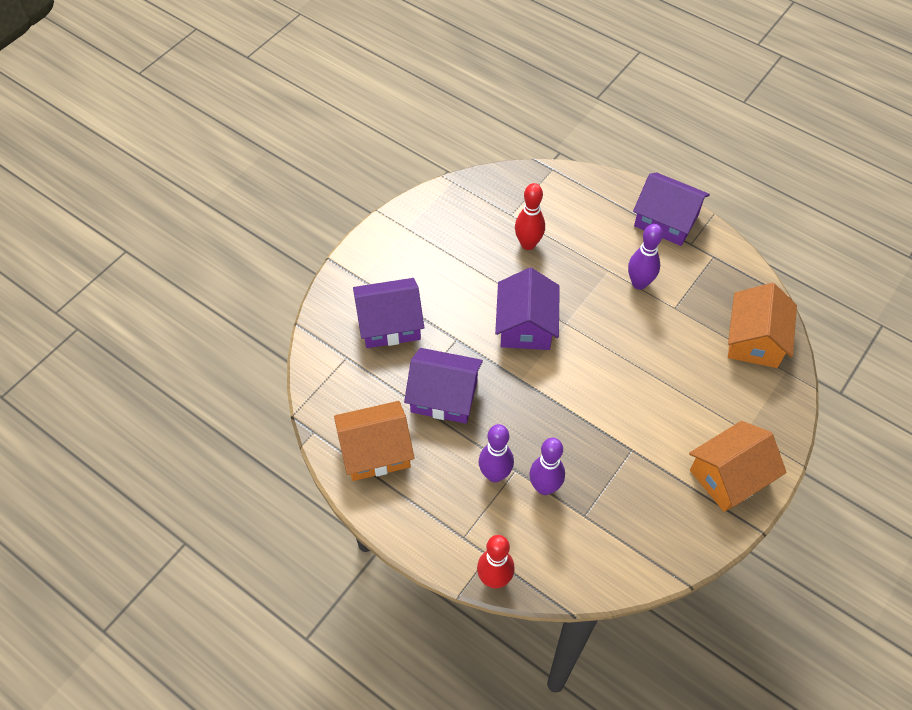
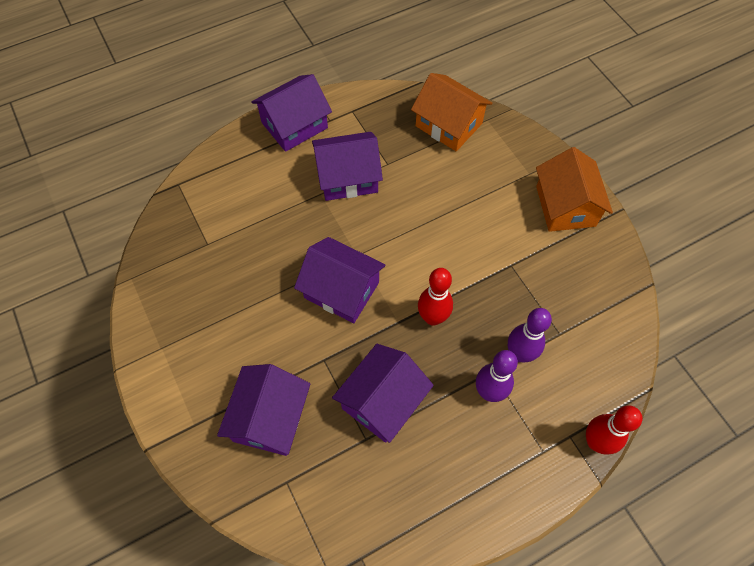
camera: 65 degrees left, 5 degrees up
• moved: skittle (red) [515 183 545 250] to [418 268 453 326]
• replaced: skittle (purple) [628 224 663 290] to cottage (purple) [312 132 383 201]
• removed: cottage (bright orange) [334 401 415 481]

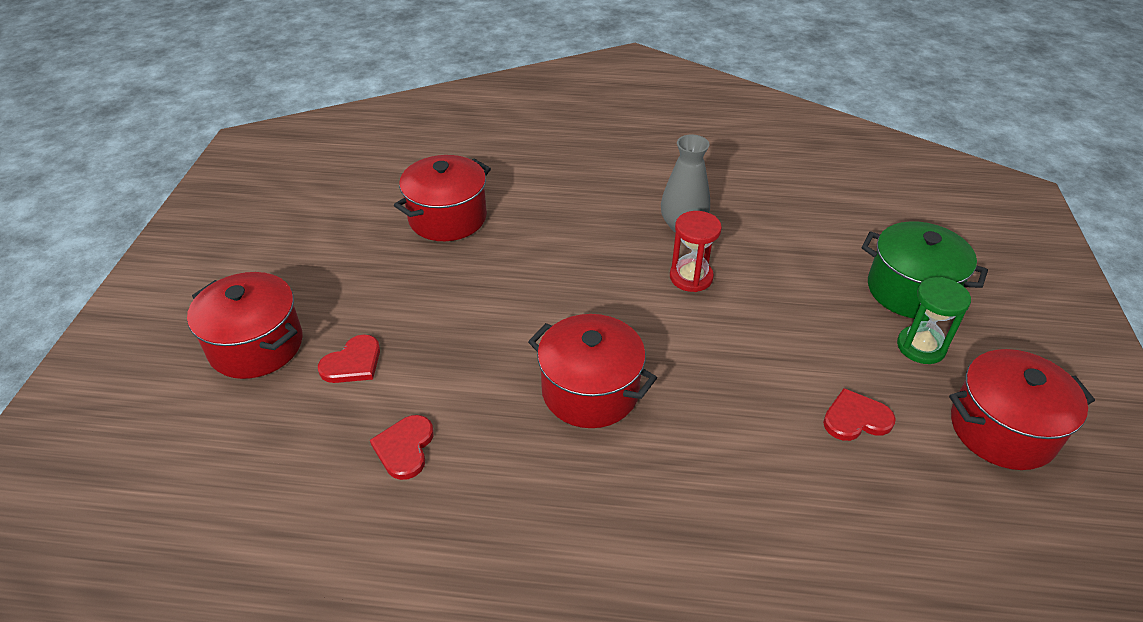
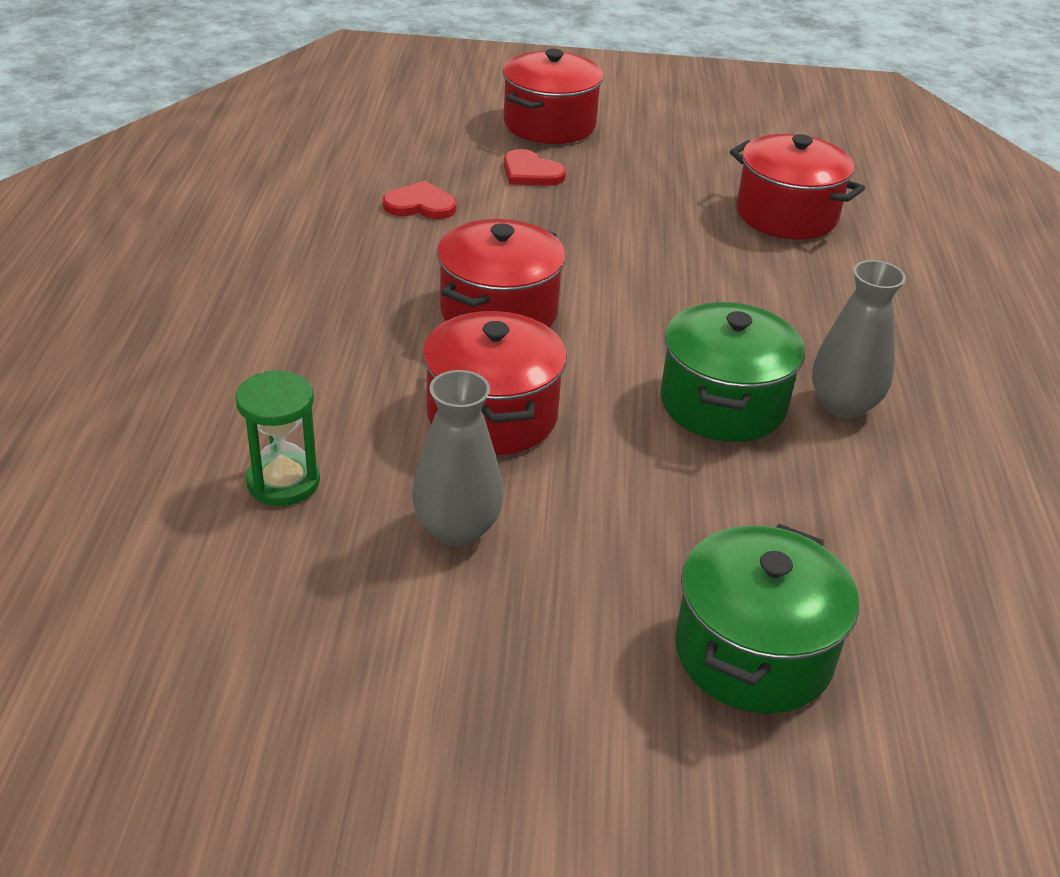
camera: 85 degrees right, 5 degrees down
• replaced: sand timer (red) [670 211 722 292] to stockpot (leaf-green) [660 302 805 442]
• moved: sand timer (leaf-green) [897 277 971 364] to [236 371 320 506]
• moved: stockpot (red) [949 349 1095 470] to [423 311 567 455]
• replaced: heart shape (red) [823 388 896 441] to tall vase (grey) [412 370 503 547]

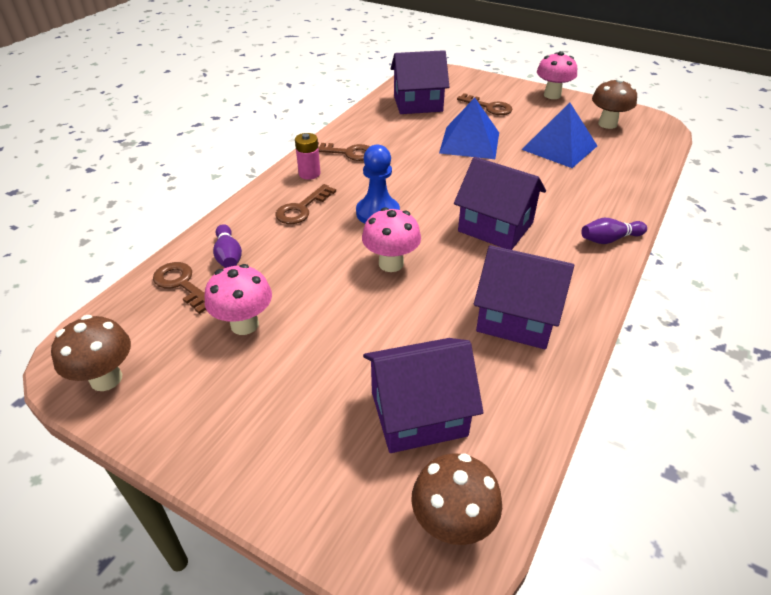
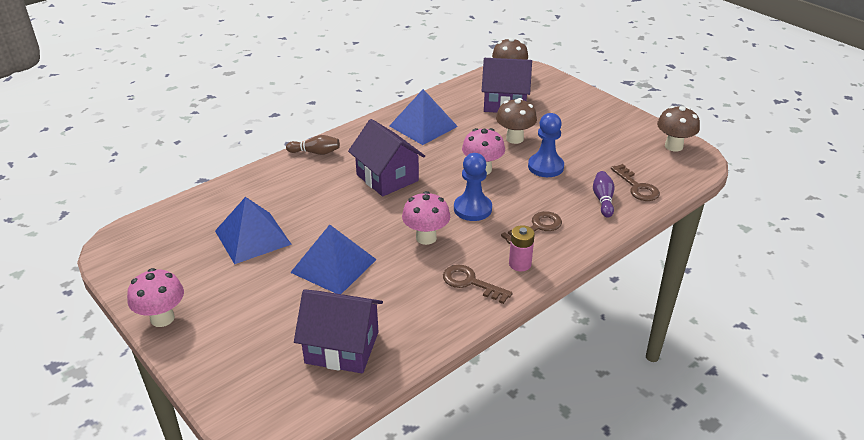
camera: 160 degrees left, 5 degrees down
• moved: mushroom (russet) [592 78 637 129] to [496 98 537 144]
• removed: latchkey (russet) [457 93 513 115]
• recoloured: skittle (purple) [581 218 647 244] to skittle (russet) [286 135 340 155]
• replaced: cottage (purple) [474 245 574 349] to pyramid shape (blue) [389 89 458 145]
• moved: mushroom (rose-pink) [205 264 272 335] to [402 191 450 245]
• added: pawn (blue) [528 113 564 177]

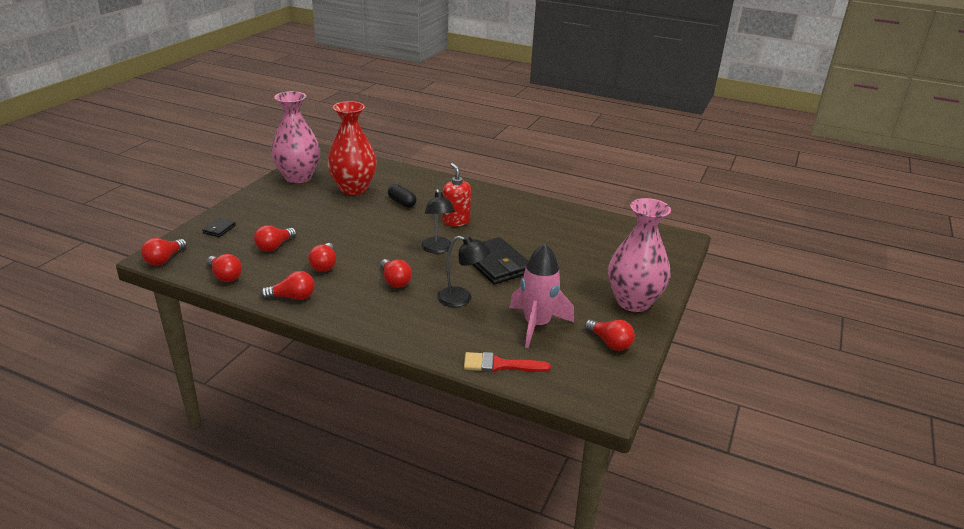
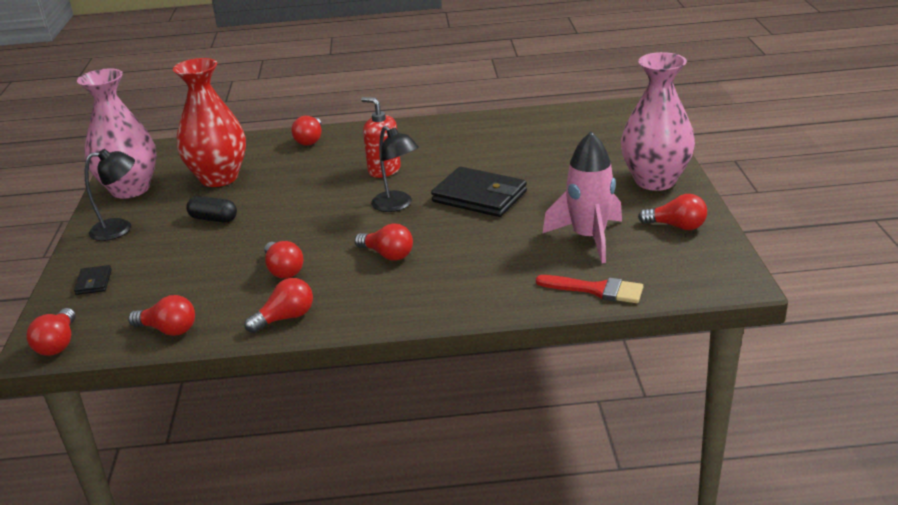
camera: 25 degrees left, 0 degrees up
• moved: pill (ebony) [388 184 417 208] to [186 196 237 222]
• moved: lightbulb (red) [254 225 296 252] to [291 116 321 146]
• moved: desk lamp (ebony) [437 236 490 307] to [85 149 135 241]
• turned: brush (red) [464 352 551 372] = [536 275 643 303] 135 degrees counterclockwise

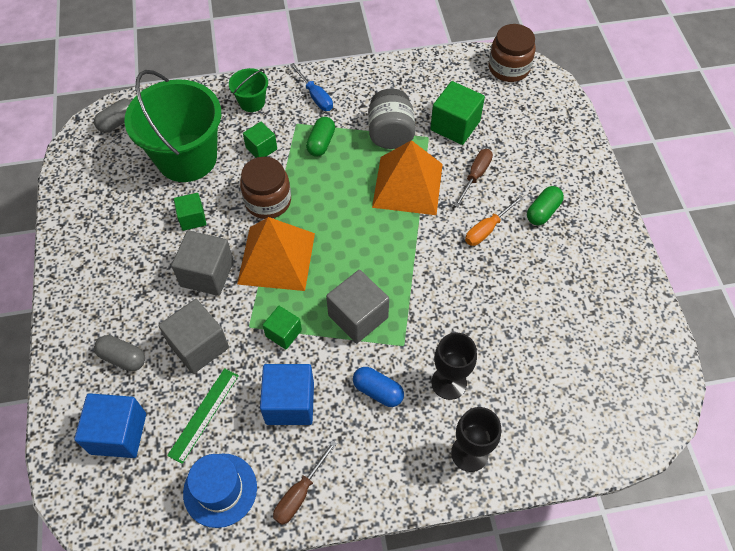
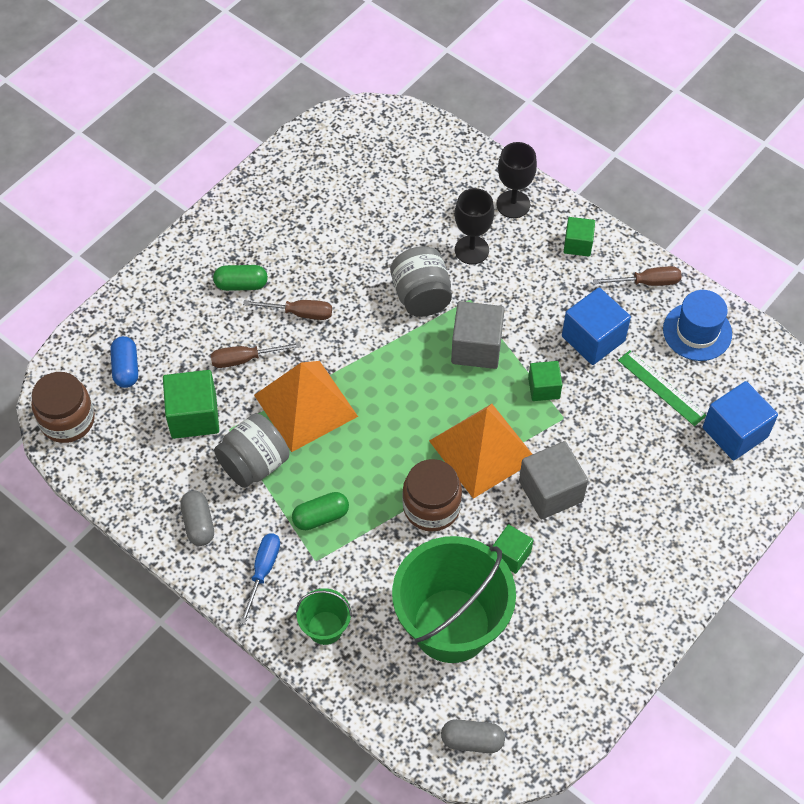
camera: 130 degrees left, 0 degrees up
• moved: block (leaf-green) [243 122 277 158] to [564 217 595 257]
• recoloured: flat screwdriver (bright orange) [465 195 523 246] to flat screwdriver (russet) [243 300 332 320]
• removed: block (grey) [158 299 229 374]
• moved: pill (grey) [94 335 145 371] to [180 491 214 546]
• moved: pill (blue) [353 367 404 407] to [110 336 138 388]
• turned: ruler (leaf-green) [167 368 239 464] = [618 350 706 426] 60 degrees clockwise
• added: jam jar (grey) [390 246 452 317]

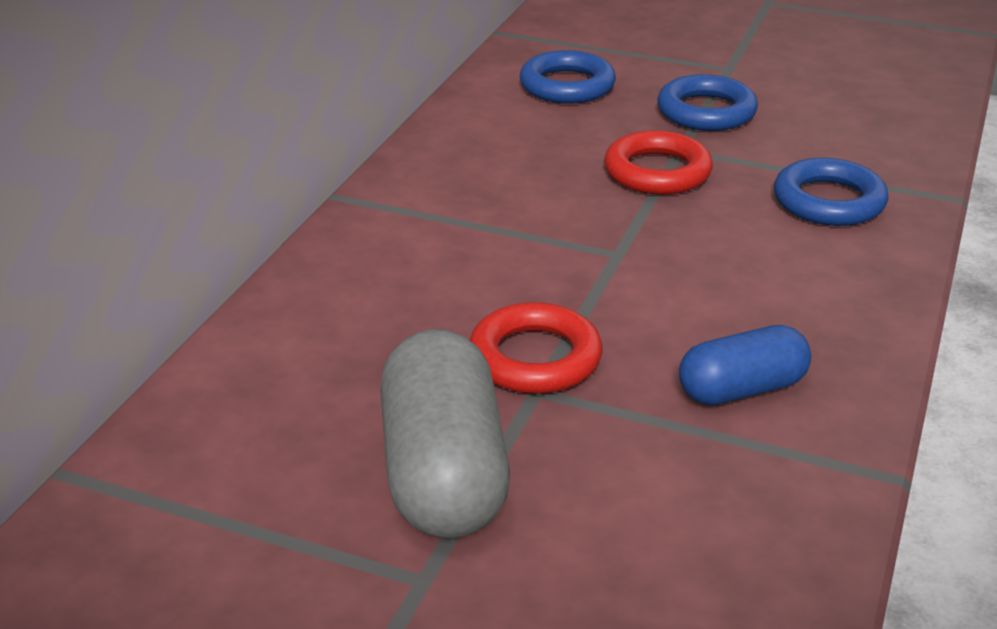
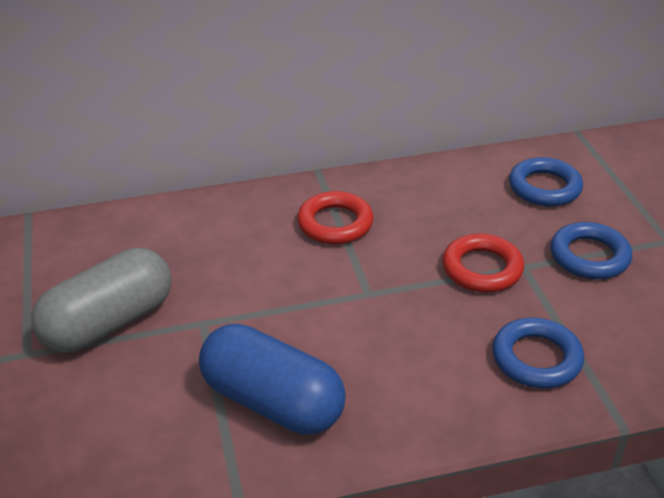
camera: 55 degrees right, 5 degrees up
• moved: torus (red) [469 302 603 394] to [297 191 373 244]
• resized: pill (blue) [679 325 811 405] = [199 324 346 434] x1.68

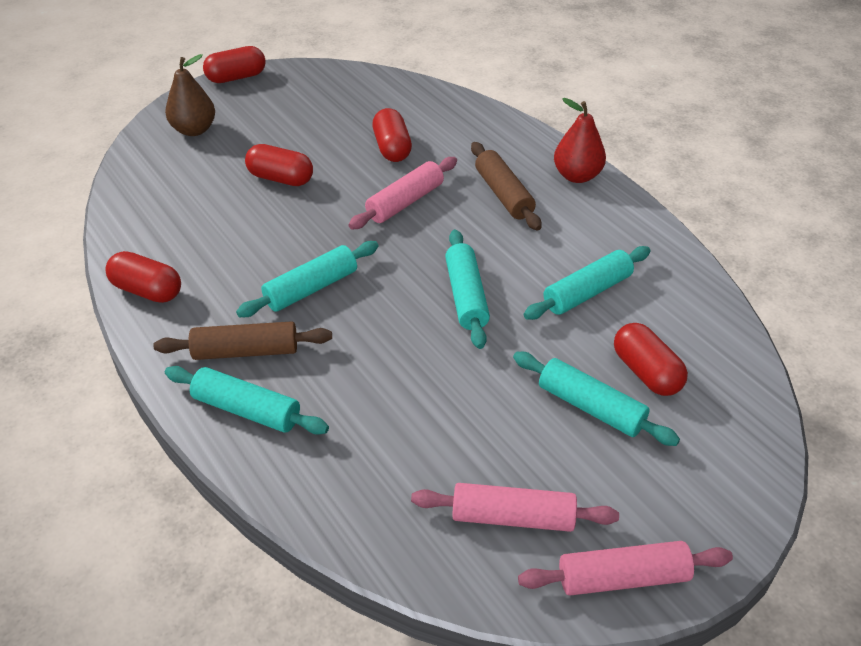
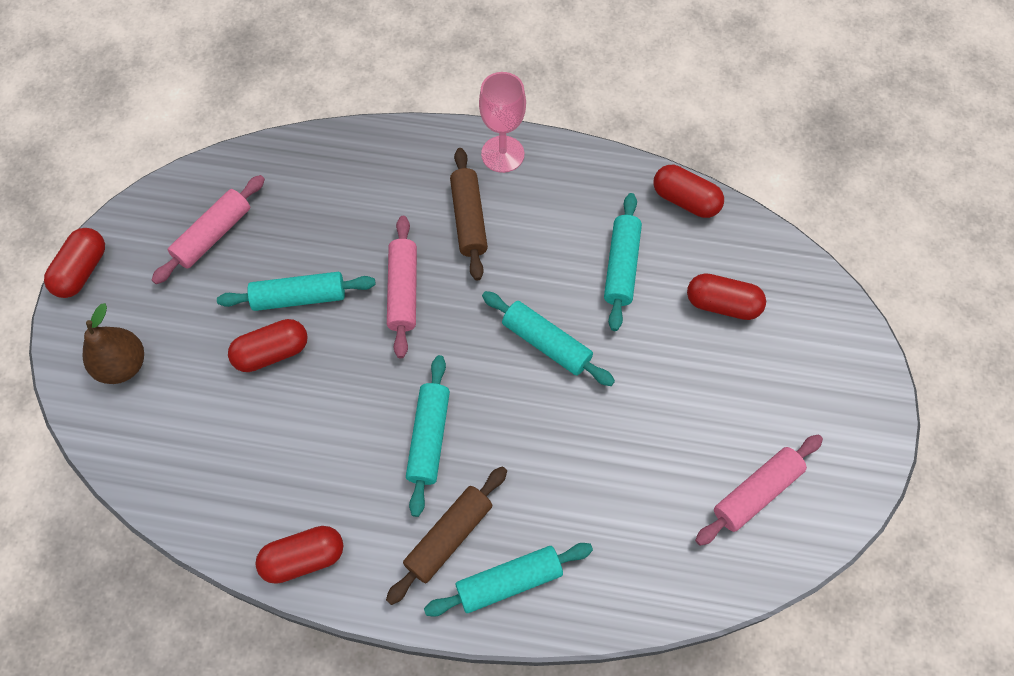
camera: 45 degrees left, 20 degrees up
• replaced: toy pear (red) [554 98 606 183] to chalice (rose-pink) [479 72 526 173]
• moved: pill (red) [372 108 412 162] to [653 165 724 218]
• turned: pastry roller (russet) [471 142 542 231] = [450 148 488 280] 60 degrees clockwise
• moved: pastry roller (aqua) [513 352 680 446] to [217 272 376 311]
• moved: pastry roller (rose-pink) [518 541 733 595] to [152 175 265 284]

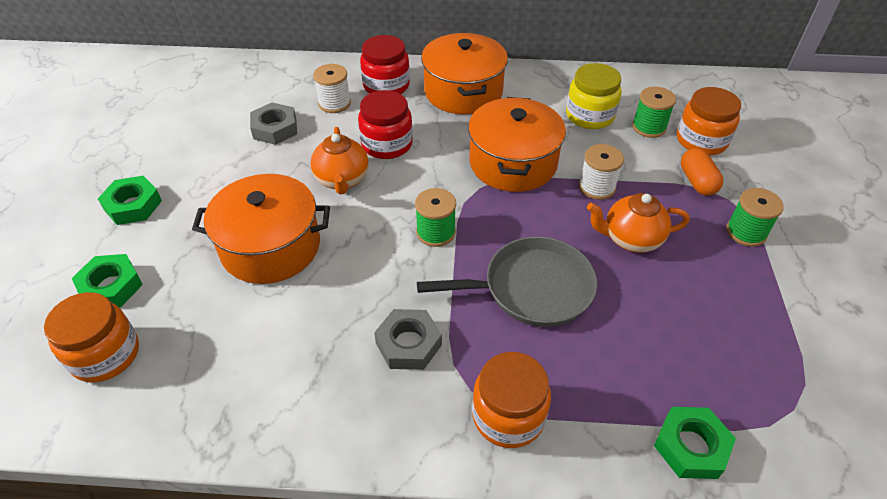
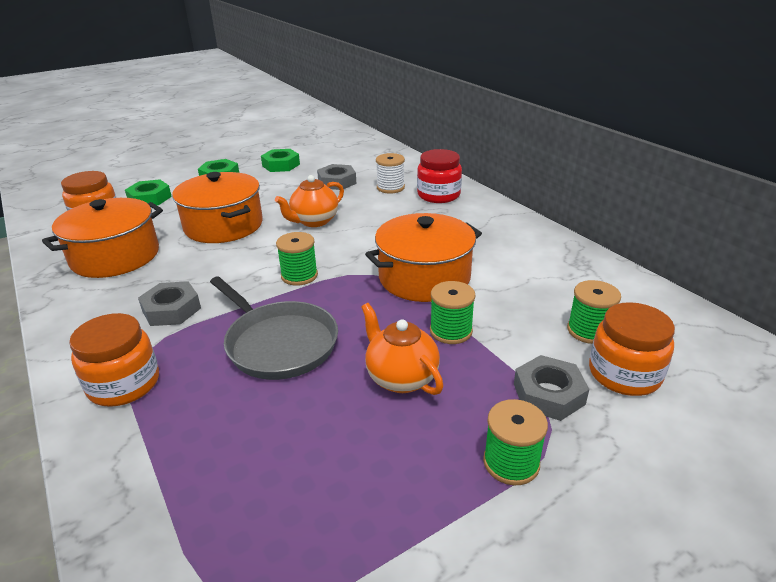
camera: 55 degrees right, 15 degrees down
• moved: stockpot (bright orange) [421 33 508 114] to [42 198 163 278]
• removed: jam jar (bright yellow) [566 63 622 129]
• removed: jam jar (red) [358 90 413 159]
• recoloured: bobbin (white) [579 144 624 200] to bobbin (leaf-green) [430 281 475 344]
• replaced: pill (bright orange) [681 148 723 195] to nut (grey) [514 355 589 421]
• moved: nut (leaf-green) [654 407 736 479] to [261 149 300 172]

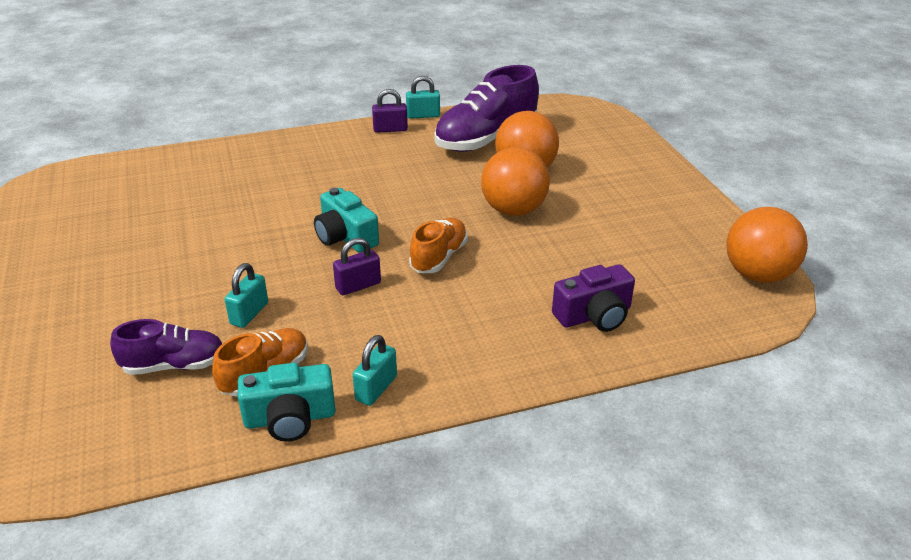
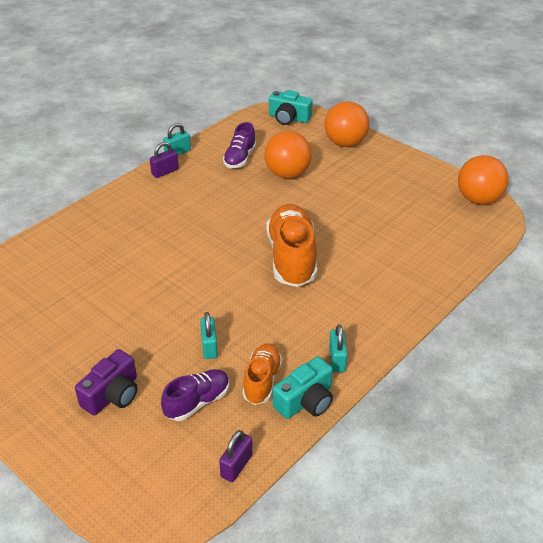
camera: 30 degrees left, 5 degrees up
• resized: lace-up shoe (purple) [434 65 539 152] = [223 122 256 168] x0.57
• moved: sphere (bright orange) [481 147 550 216] to [324 101 369 147]
• moved: compact camera (aqua) [314 188 379 253] to [269 90 313 125]
• resized: lace-up shoe (bright orange) [409 218 468 273] = [266 204 317 287] x1.75
• moved: lock (purple) [333 238 381 295] to [219 430 253 482]
• moved: compact camera (purple) [552 264 635 332] to [75 349 137 415]

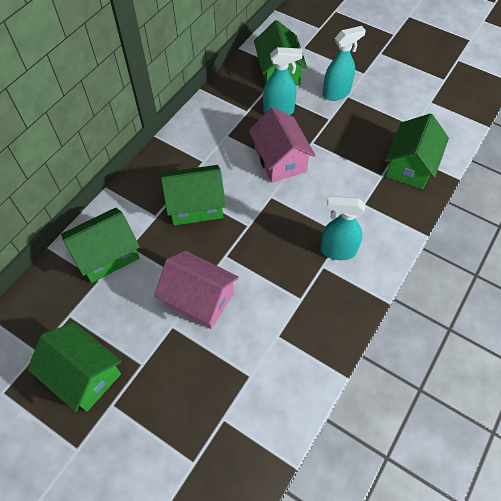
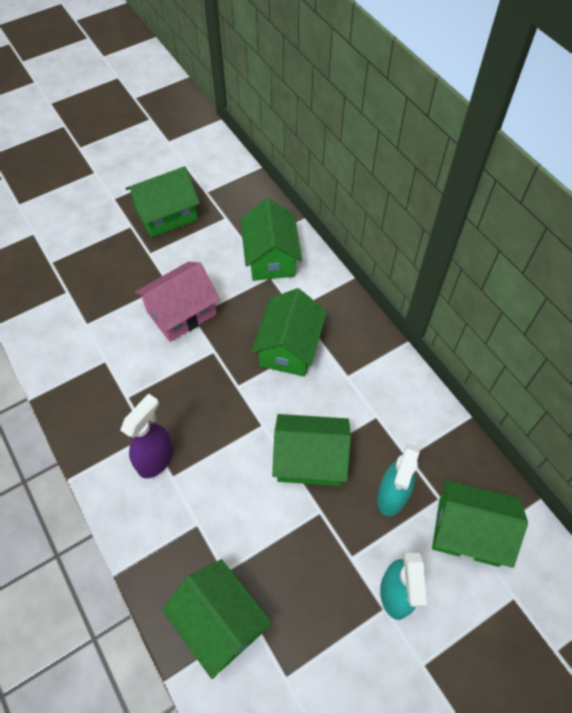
camera: 115 degrees right, 0 degrees up
• recoloured: cottage (rose-pink) [249 107 316 183] to cottage (leaf-green) [272 414 351 486]
• recoloured: spray bottle (aqua) [320 196 365 260] to spray bottle (purple) [120 394 173 478]

